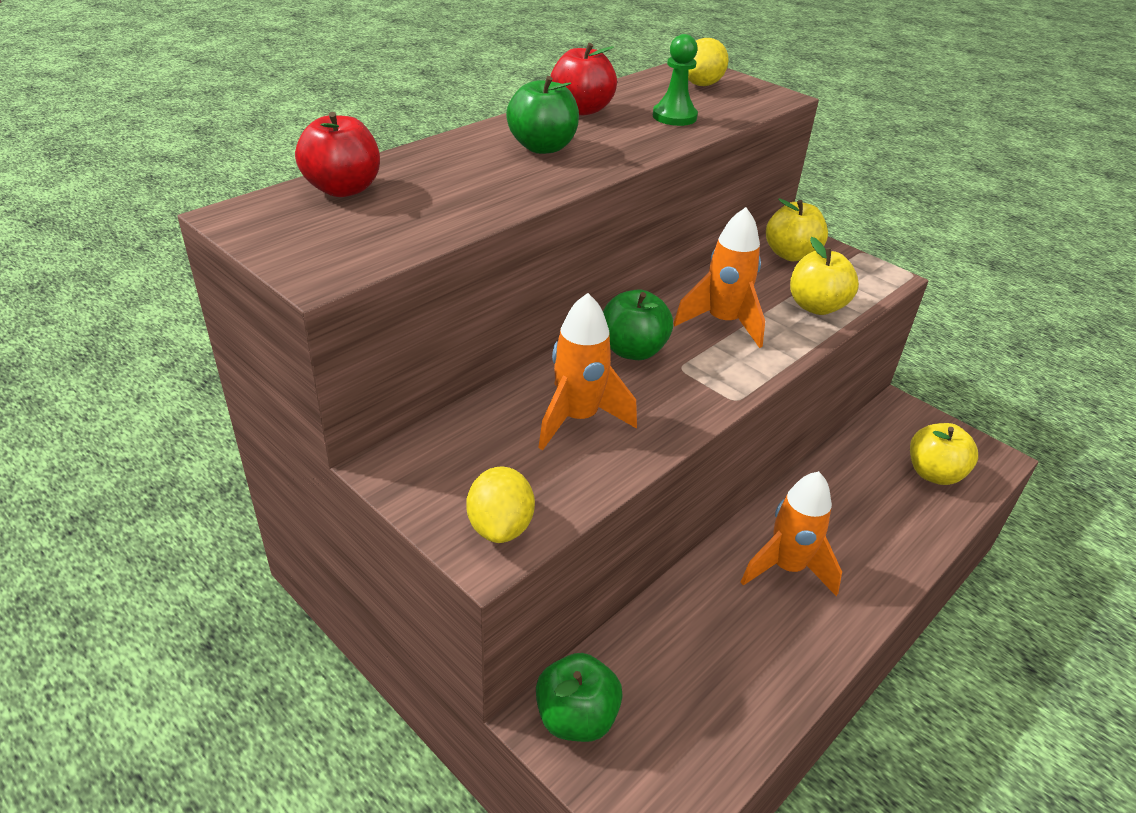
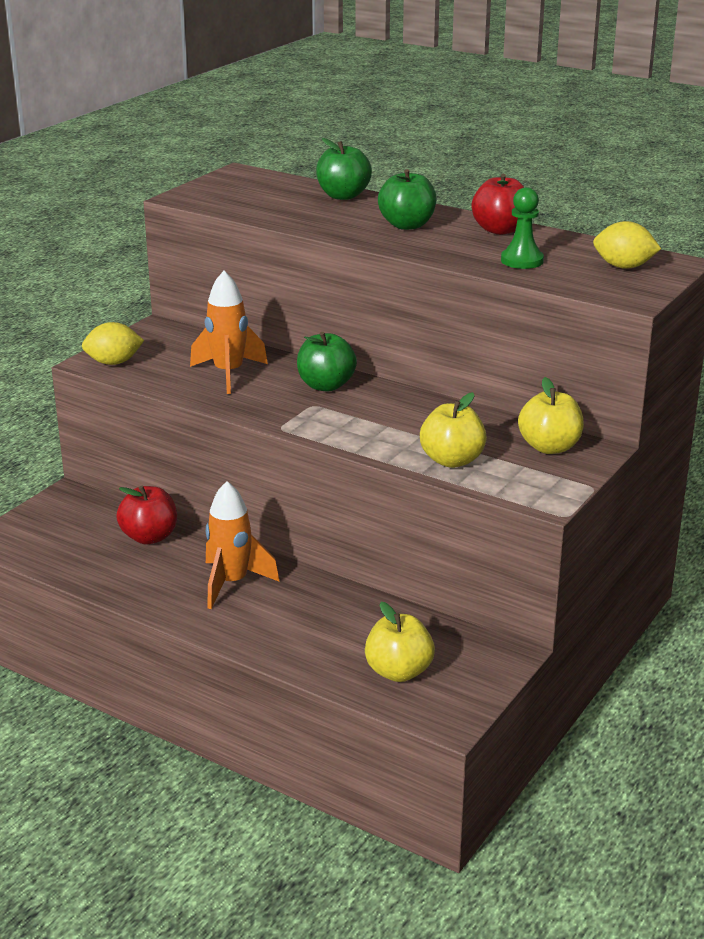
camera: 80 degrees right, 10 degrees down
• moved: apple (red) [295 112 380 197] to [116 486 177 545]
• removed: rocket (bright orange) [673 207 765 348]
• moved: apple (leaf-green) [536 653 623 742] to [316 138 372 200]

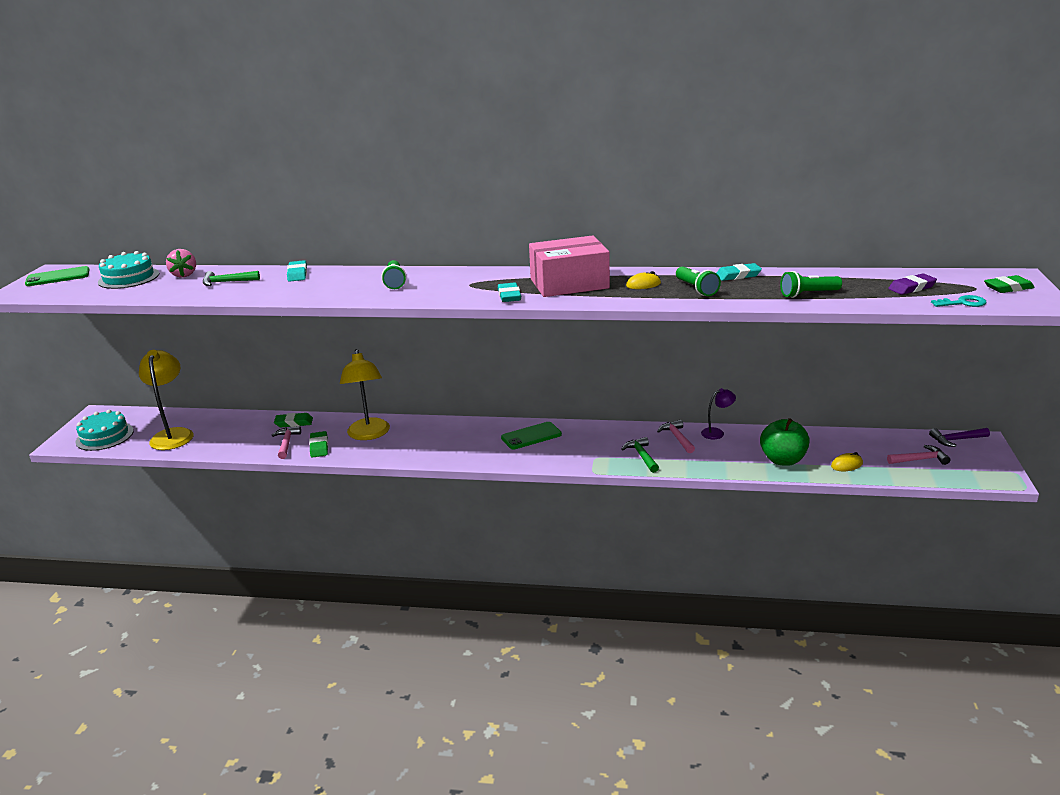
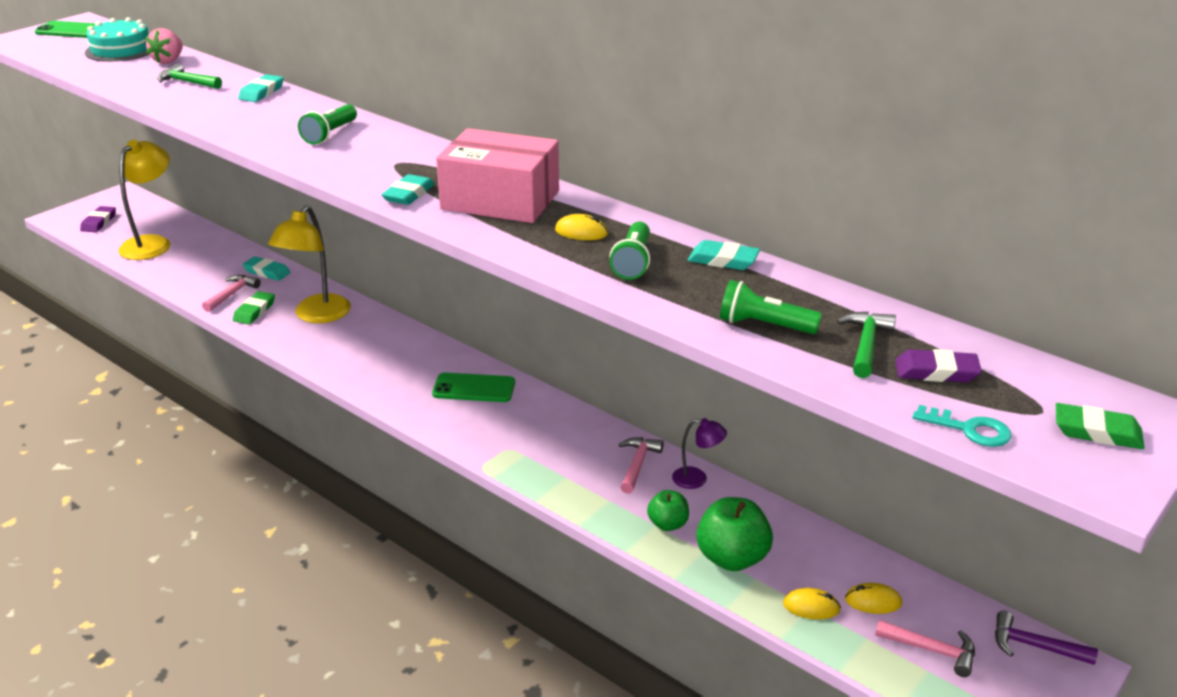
camera: 30 degrees right, 5 degrees up
• replaced: cake (aqua) [75 410 134 451] to pencil eraser (purple) [80 206 116 232]
• recoloured: pencil eraser (leaf-green) [274 413 313 427] to pencil eraser (aqua) [243 256 291 281]
• moved: carpenter's hammer (leaf-green) [621 437 659 473] to [837 312 896 378]
• added: apple (leaf-green) [647 490 689 531]
• added: mouse (bright yellow) [845 583 902 614]

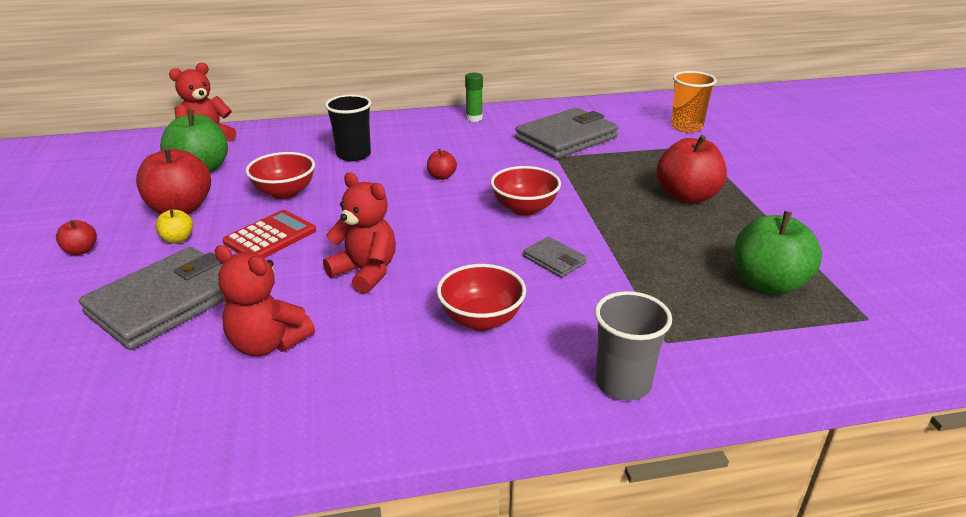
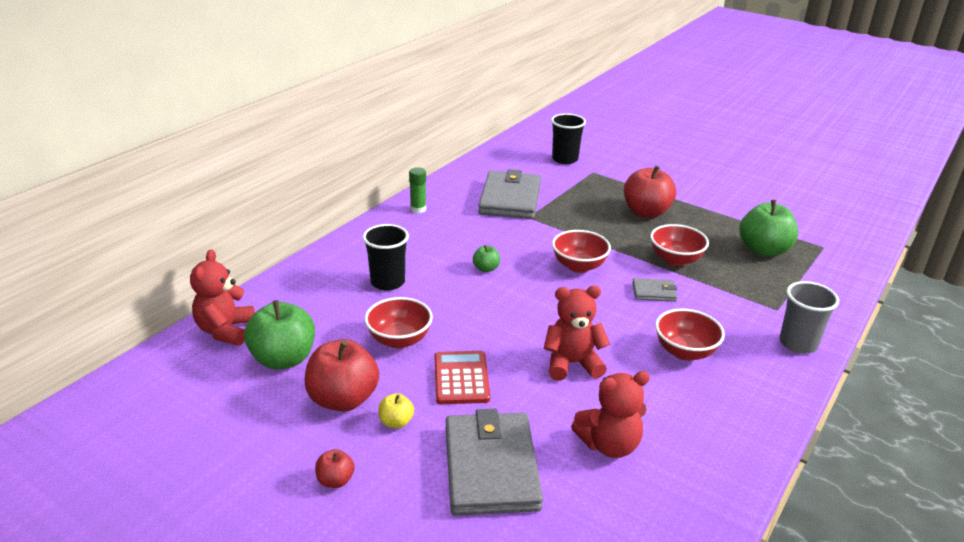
camera: 45 degrees left, 0 degrees up
• recoloured: beaker (bright orange) [671 71 717 133] to beaker (ebony) [551 113 586 164]
• recoloured: apple (red) [427 149 457 180] to apple (leaf-green) [473 245 500 272]
• added: deep dish (red) [650 224 709 266]

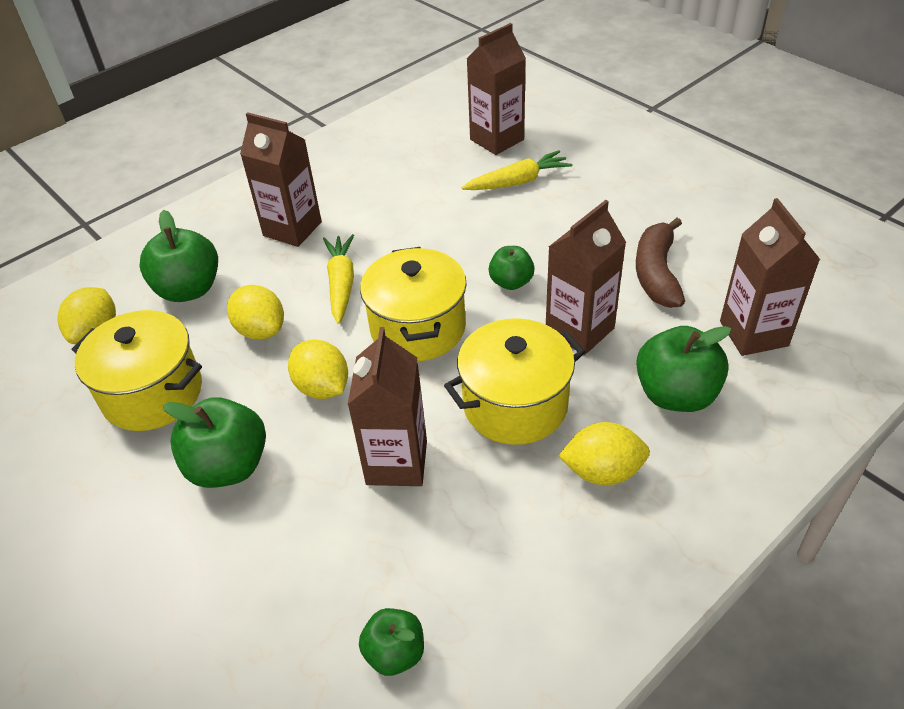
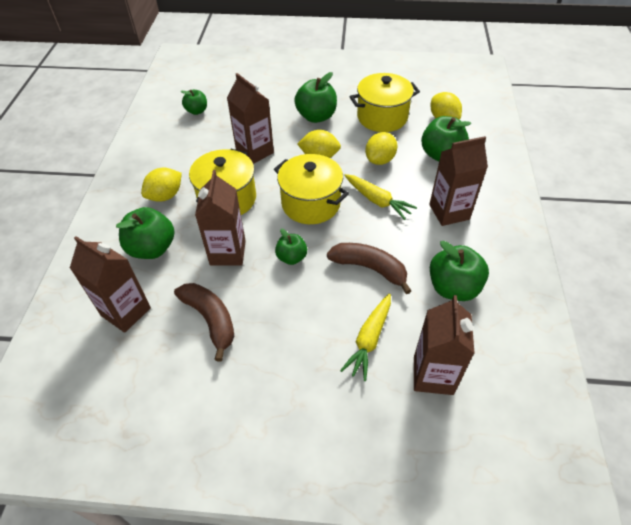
camera: 135 degrees right, 5 degrees up
• turned: citrus fruit (bright yellow) [227 285 284 340] = [365 132 398 165] 60 degrees counterclockwise
• added: apple (leaf-green) [430 241 489 301]
• added: banana (russet) [327 243 411 294]

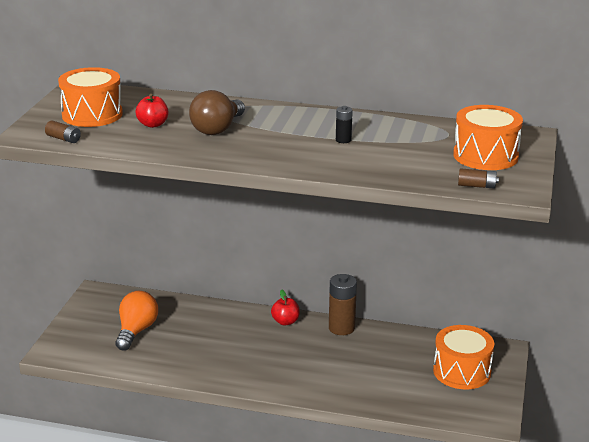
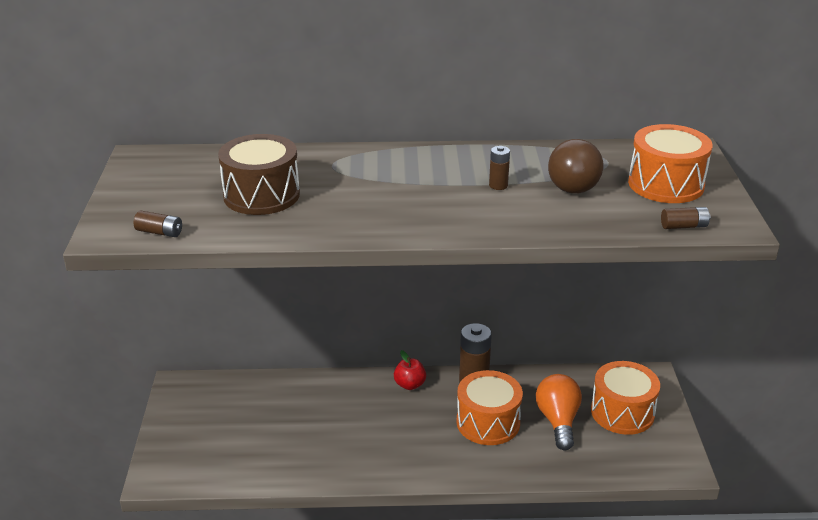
camera: 15 degrees left, 5 degrees up
• moved: drum (bright orange) [58 67 123 127] to [456 370 523 445]
• moved: lightbulb (russet) [189 90 245 135] to [548 139 603 194]
• replaced: apple (red) [135 94 168 128] to drum (russet) [218 134 300 215]
• recoloured: AA battery (ebony) [336 106 353 143] to AA battery (russet) [489 146 510 190]
• moved: lightbulb (bright orange) [115 291 158 350] to [536 374 582 450]

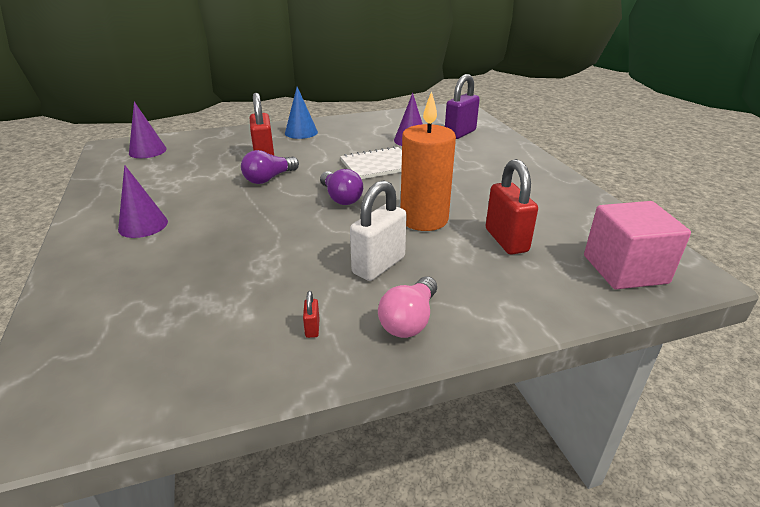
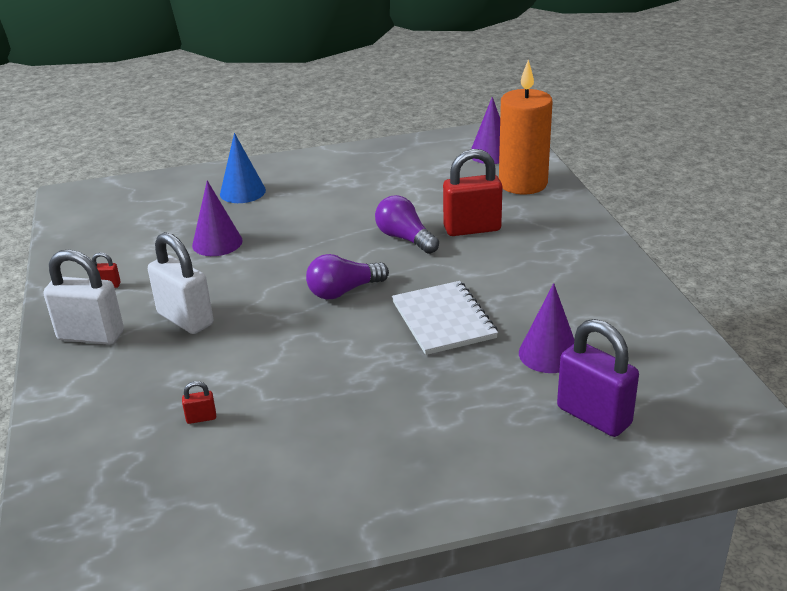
camera: 95 degrees right, 0 degrees up
• moved: solid cone (blue) [285 87 318 139] to [220 133 266 203]
• moved: pillar candle (bright orange) [401 91 456 231] to [499 60 553 194]
• resized: lock (red) [486 159 538 255] = [182 381 216 424] x0.42
• moved: solid cone (purple) [118 165 168 238] to [192 180 243 256]
• removed: block (rose-pink) [584 201 691 289]
• replaced: lightbulb (rose-pink) [378 276 437 338] to lock (white) [43 250 124 345]

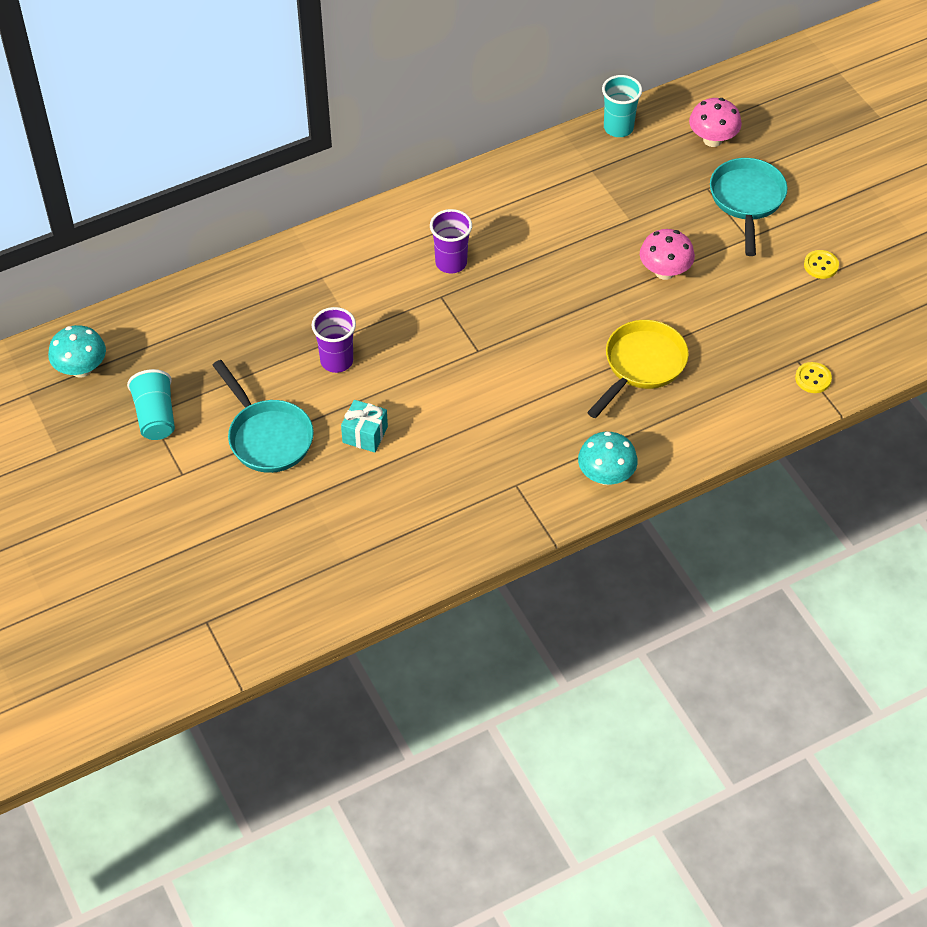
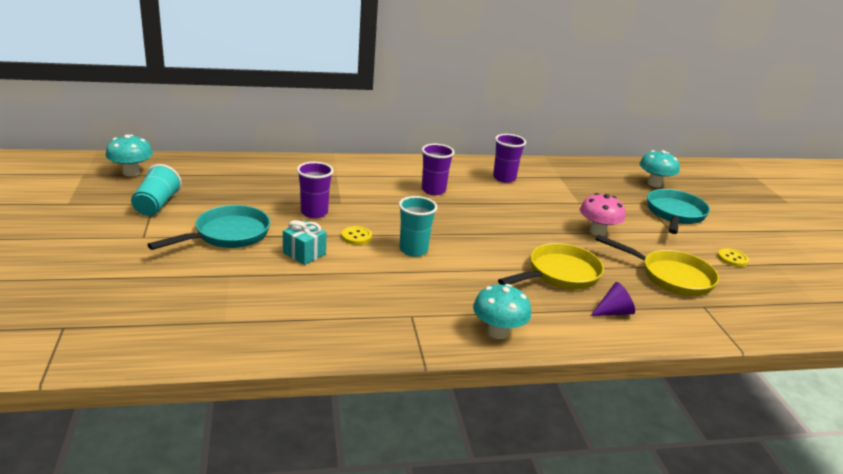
camera: 15 degrees right, 25 degrees down
• moved: beaker (aqua) [602 75 642 137] to [399 196 438 257]
• recoloured: mushroom (rose-pink) [689 98 742 147] to mushroom (aqua) [640 150 680 187]
• turned: skillet (aqua) [213 360 314 473] = [147 205 270 250] 120 degrees counterclockwise
• moved: sewing button (bright yellow) [795 362 832 393] to [341 226 372 245]
• added: beaker (purple) [493 134 526 183]
• added: skillet (bright yellow) [595 235 719 296]
• added: solid cone (purple) [591 282 635 316]

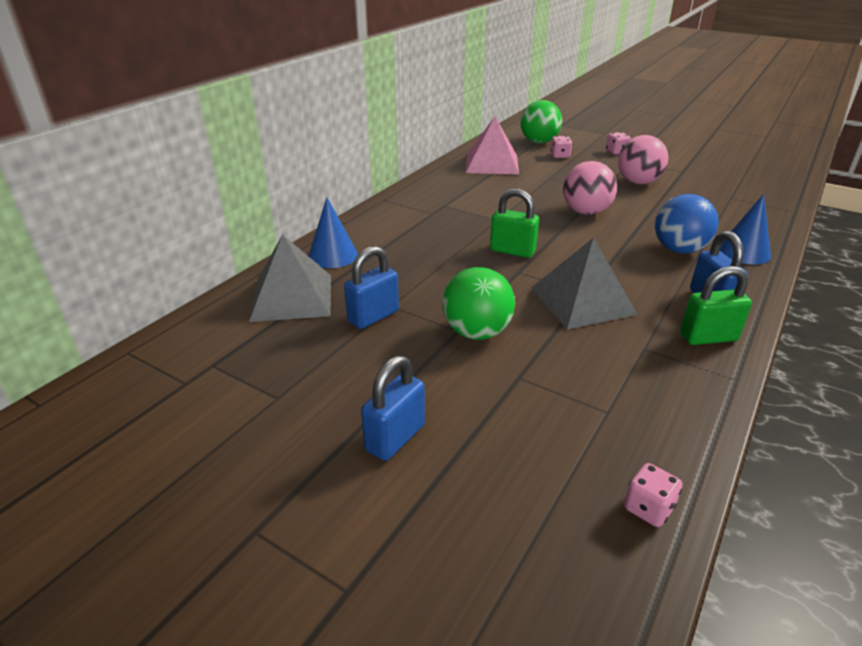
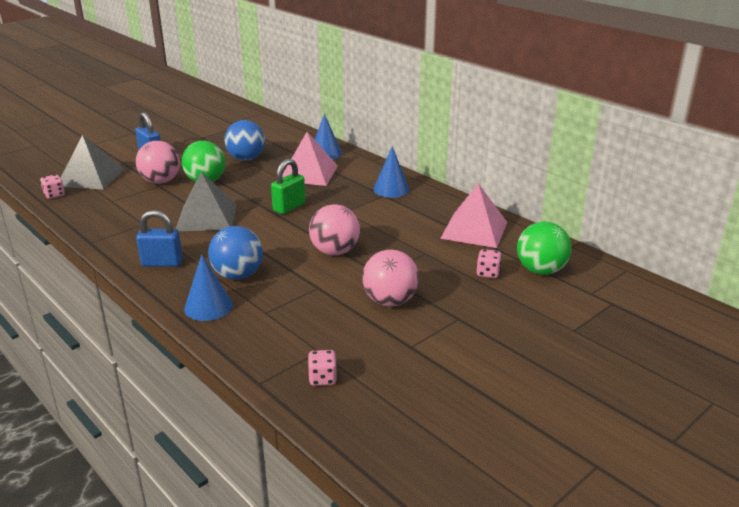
camera: 105 degrees right, 5 degrees down
• moved: game die (rose-pink) [606 132 631 154] to [308 350 337 386]
• moved: pyramid shape (grey) [249 234 331 322] to [61 135 124 190]
• replaced: lock (blue) [344 246 399 329] to sphere (blue) [225 120 265 161]
• removed: lock (leaf-green) [680 266 752 345]
• added: pyramid shape (rose-pink) [282 132 338 186]
• added: sphere (rose-pink) [136 141 180 184]
• added: solid cone (blue) [373 146 410 198]

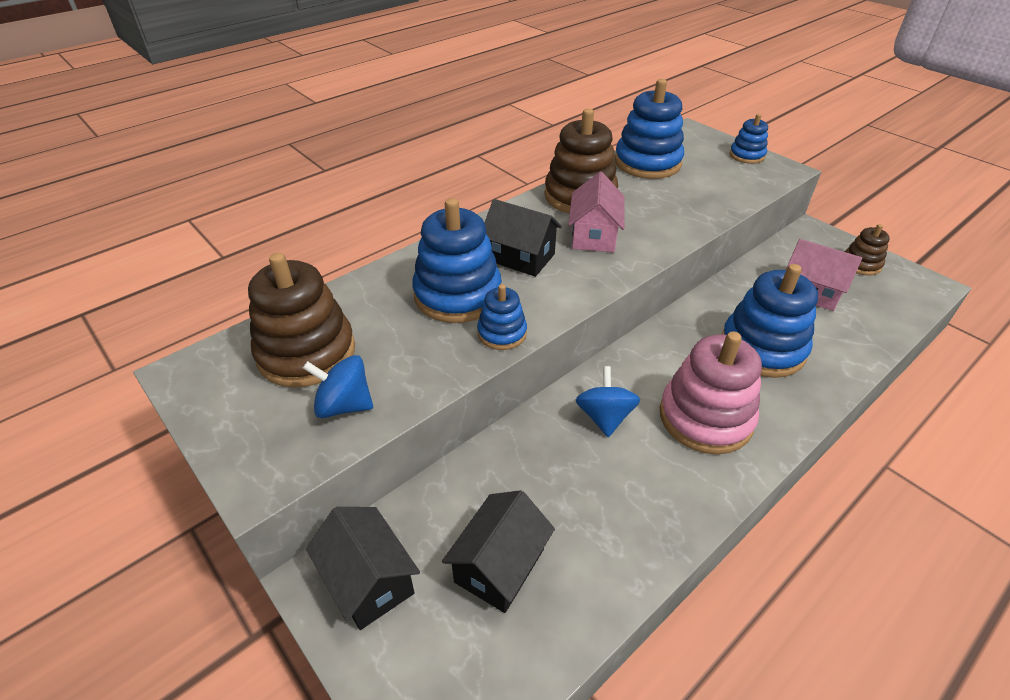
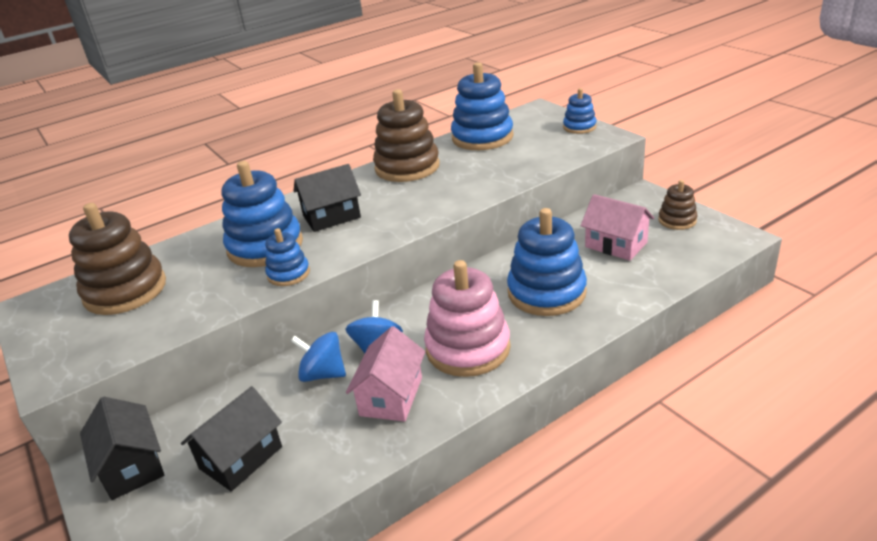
camera: 10 degrees right, 10 degrees down
• moved: cottage (rose-pink) [568 172 625 252] to [346 326 426 422]
• turned: cottage (ebony) [485 199 562 277] = [293 164 361 232] 60 degrees counterclockwise
• moved: toy top (blue) [303 355 373 418] to [291 332 346 382]

